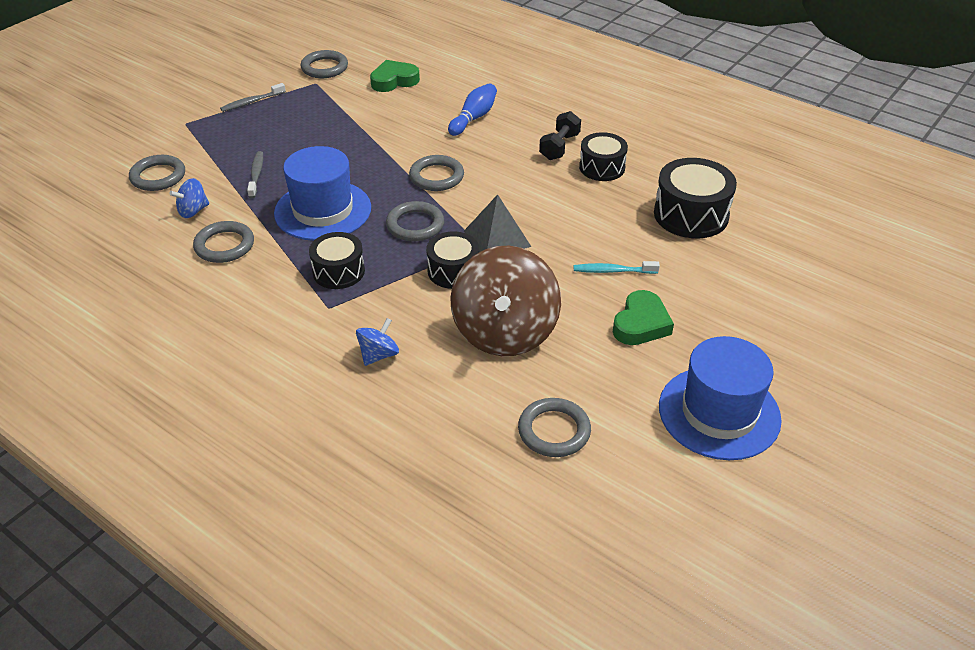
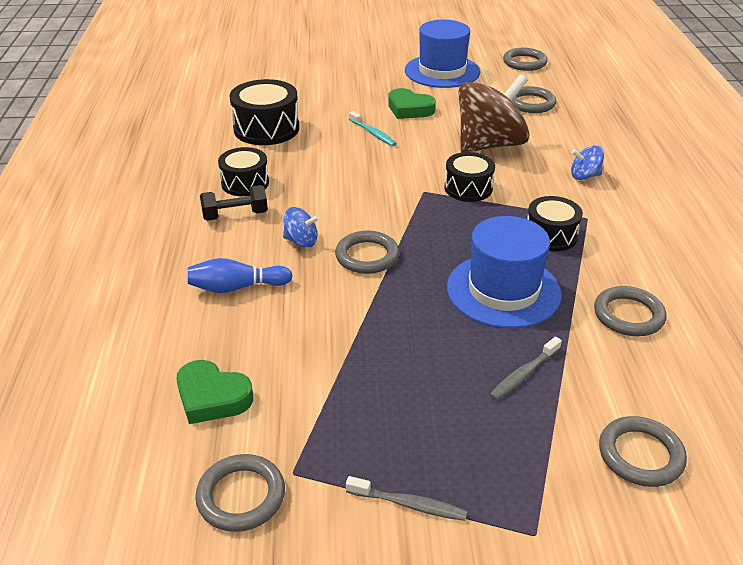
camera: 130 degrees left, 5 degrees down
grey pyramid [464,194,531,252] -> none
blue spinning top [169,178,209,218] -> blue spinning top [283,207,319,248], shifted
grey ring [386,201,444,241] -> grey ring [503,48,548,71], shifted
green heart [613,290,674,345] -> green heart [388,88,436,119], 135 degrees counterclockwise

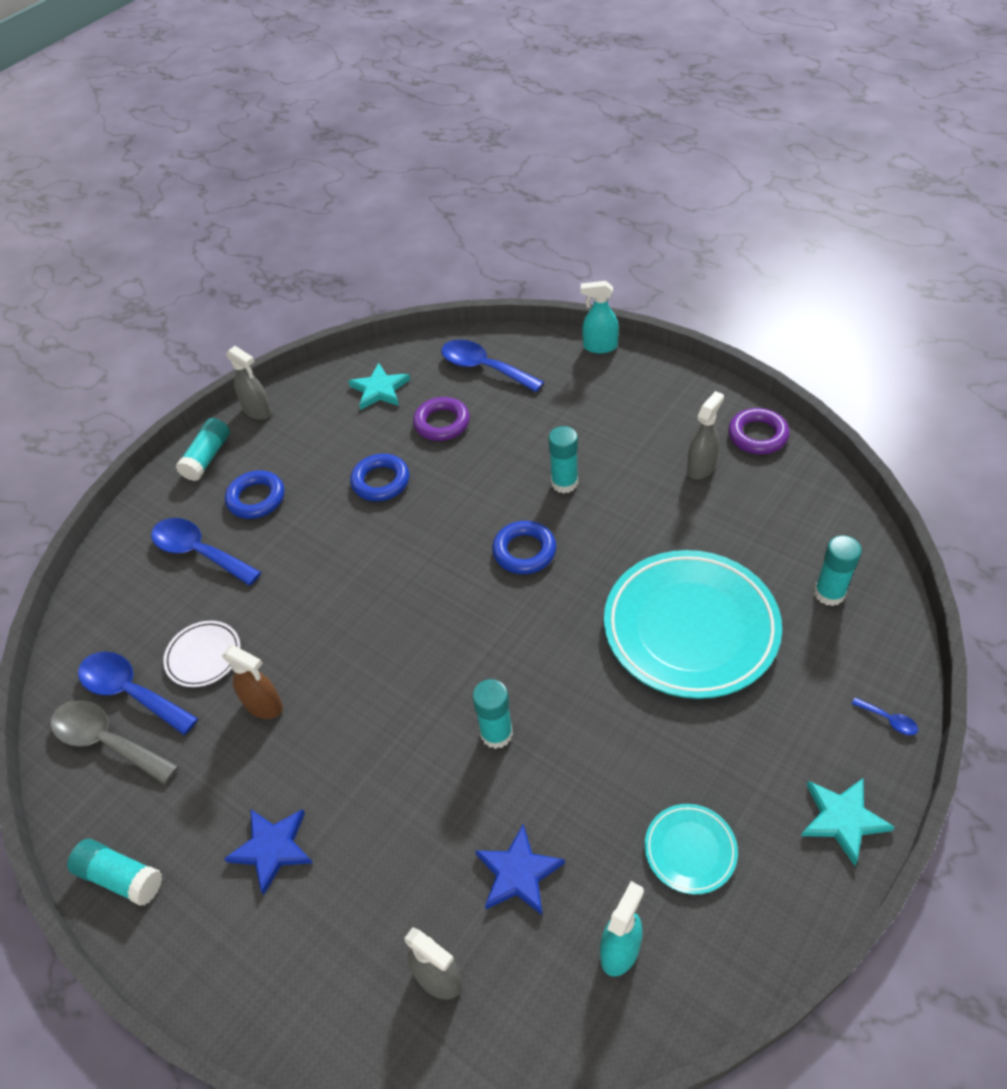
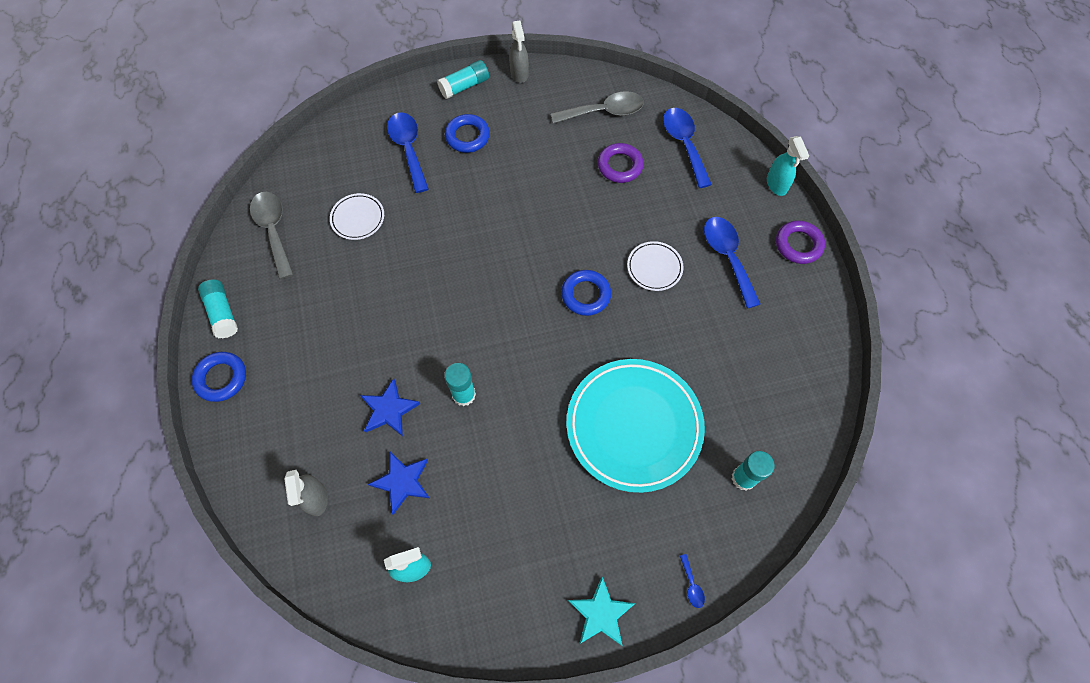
camera: 35 degrees right, 15 degrees up
brown spray bottle [222,645,283,719] -> none
turquoise plate [645,804,738,894] -> none
grey spray bottle [687,391,724,479] -> none
blue spoon [78,651,198,735] -> blue spoon [704,217,761,309], shifted
blue star [224,809,313,895] -> blue star [360,378,421,436], shifted
blue ring [350,454,410,501] -> blue ring [192,352,246,402], shifted
purple ring [728,408,789,454] -> purple ring [776,220,825,264], shifted
turquoise star [348,363,410,410] -> grey spoon [551,91,644,124]
turquoise glue stick [548,426,578,493] -> white plate [627,241,684,291]
turquoise spray bottle [581,281,619,353] -> turquoise spray bottle [767,136,809,196], 150 degrees counterclockwise

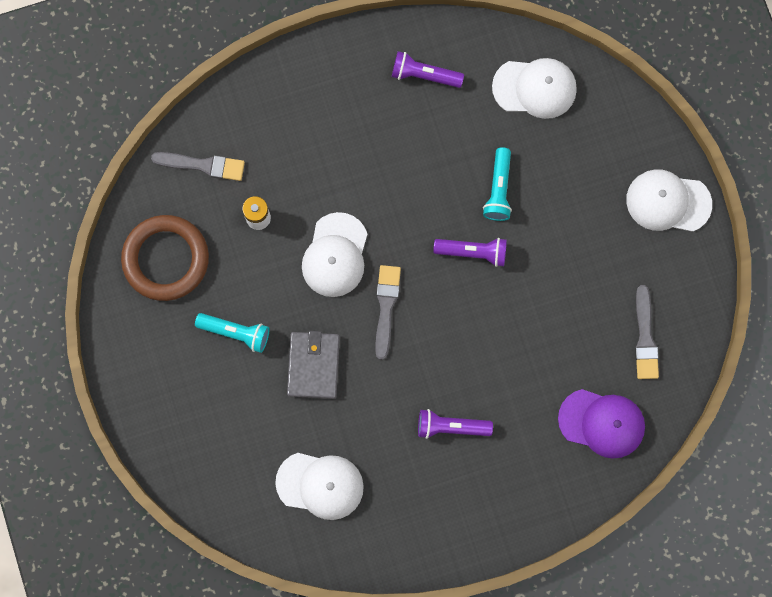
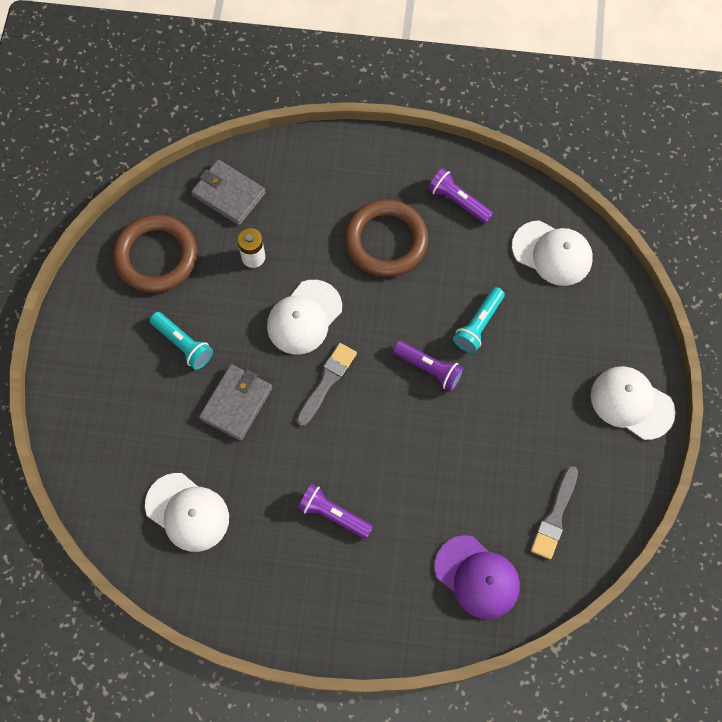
camera: 25 degrees right, 10 degrees down
none -> brown ring [344,199,428,277]
grey brush [151,152,245,181] -> grey wallet [191,159,266,225]

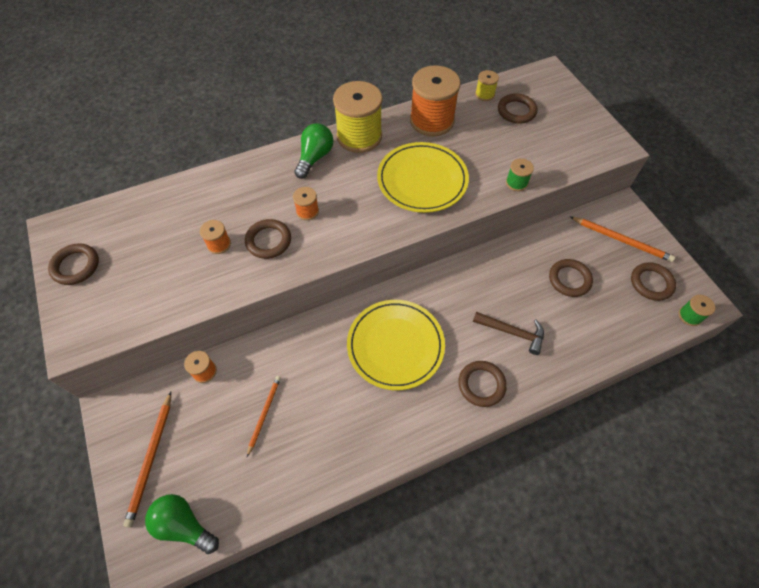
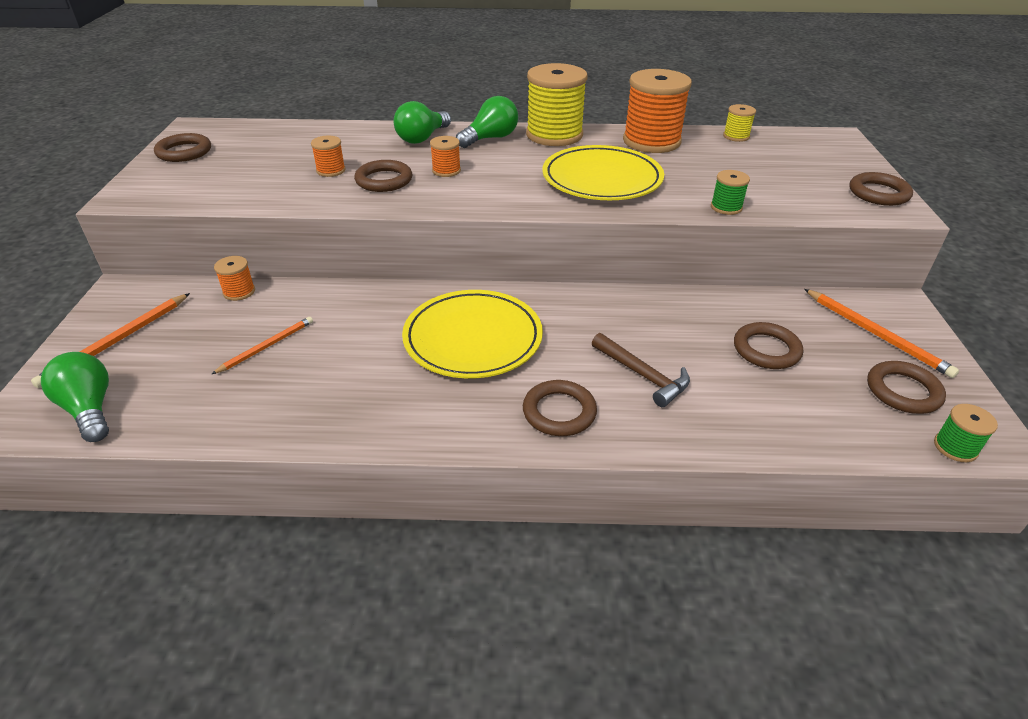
camera: 25 degrees right, 20 degrees down
none -> green light bulb [394,101,451,144]
brown ring [498,94,537,124] -> brown ring [849,172,913,206], shifted

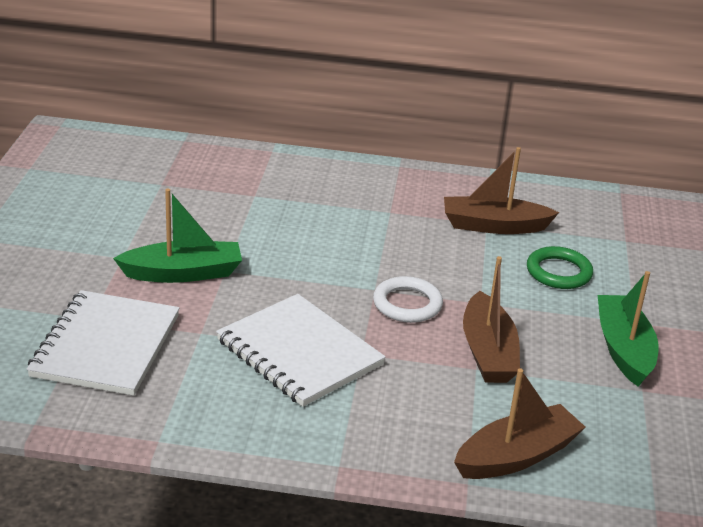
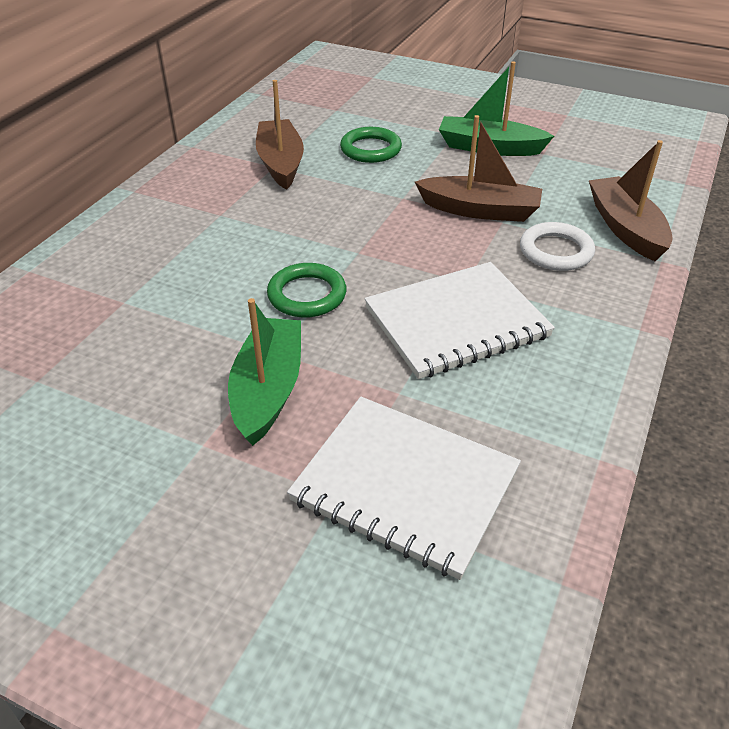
camera: 70 degrees left, 10 degrees up
none -> green ring [267,263,346,318]
white ring [373,276,443,323] -> white ring [520,222,595,271], shifted
brown boat [444,147,559,234] -> brown boat [256,80,304,190], 150 degrees clockwise

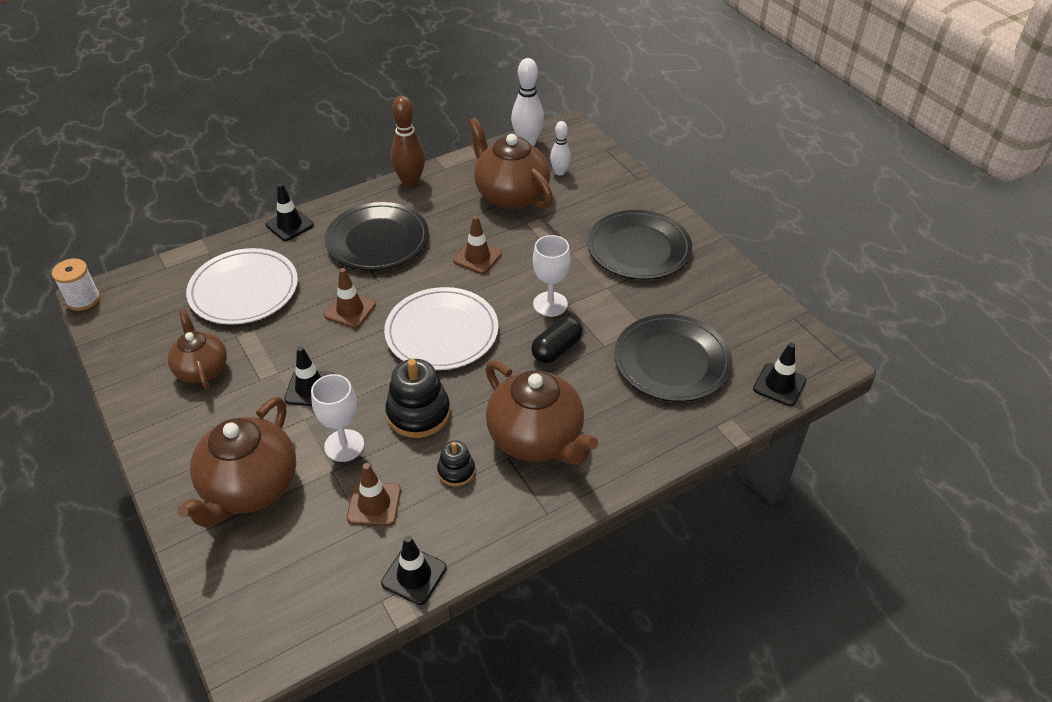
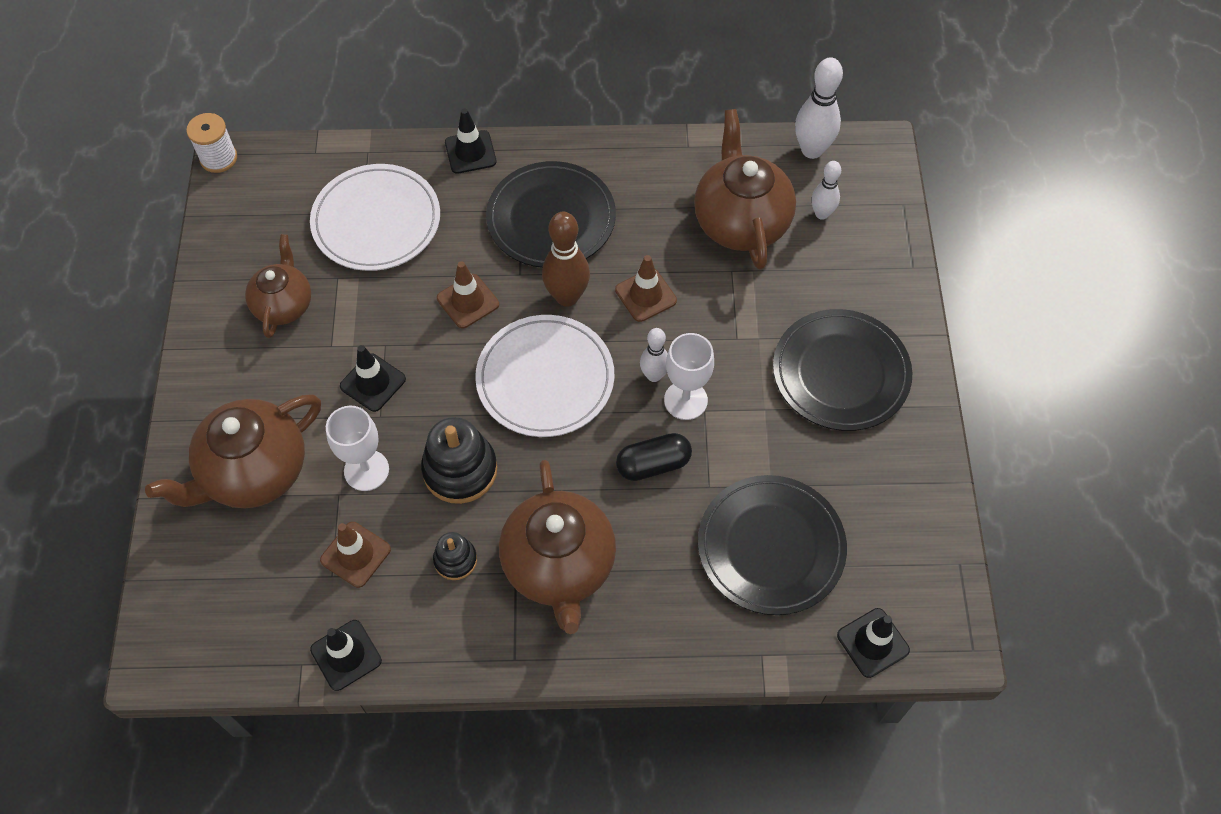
camera: 30 degrees right, 15 degrees up
none -> white bowling pin [640,328,668,382]
brown bowling pin [391,96,425,187] -> brown bowling pin [542,212,590,307], shifted

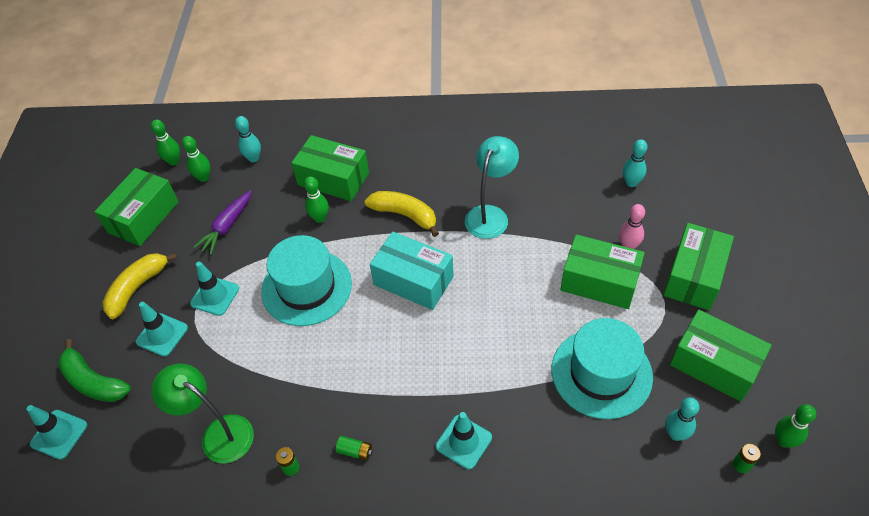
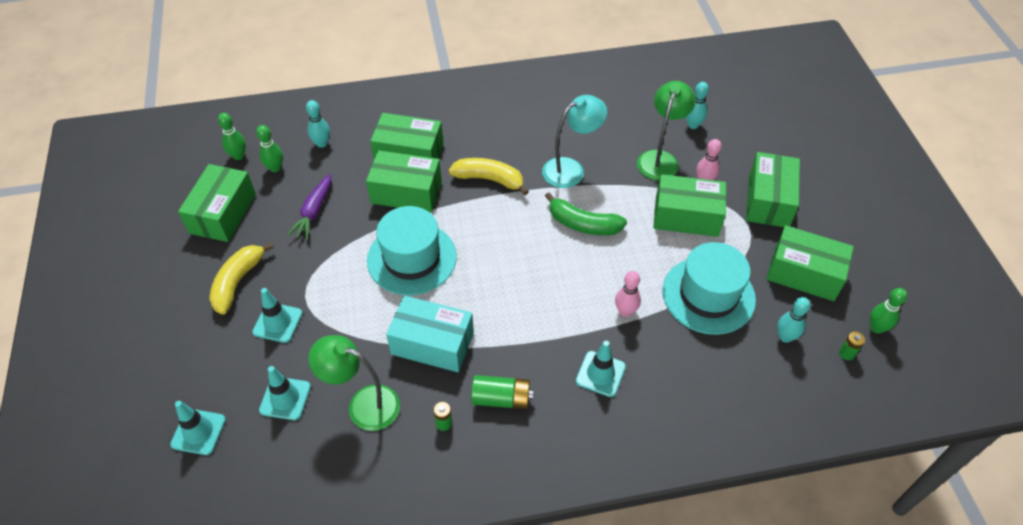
camera: 15 degrees left, 0 degrees up
none -> pink bowling pin [615,271,641,317]
none -> green lamp [637,81,696,180]
green banana [58,339,131,402] -> green banana [545,192,627,235], shifted
turquoise traffic cone [190,262,239,316] -> turquoise traffic cone [259,366,311,420], shifted
turquoise box [370,232,454,310] -> turquoise box [386,295,474,372], shifted
green bowling pin [304,176,329,223] -> green box [366,150,442,212]
turquoise lamp [465,136,519,239] -> turquoise lamp [542,95,607,188], 45 degrees clockwise
green battery [336,436,373,461] -> green battery [471,375,534,409], x1.78

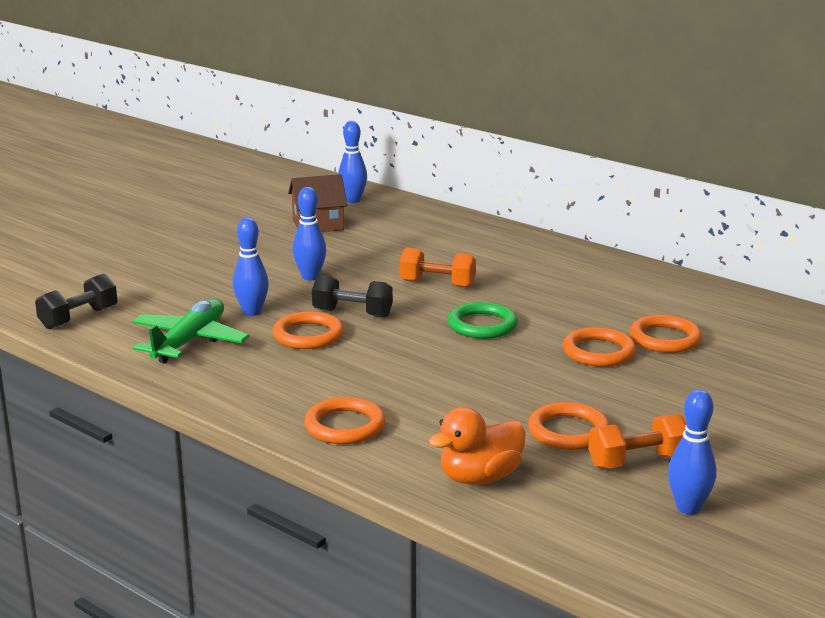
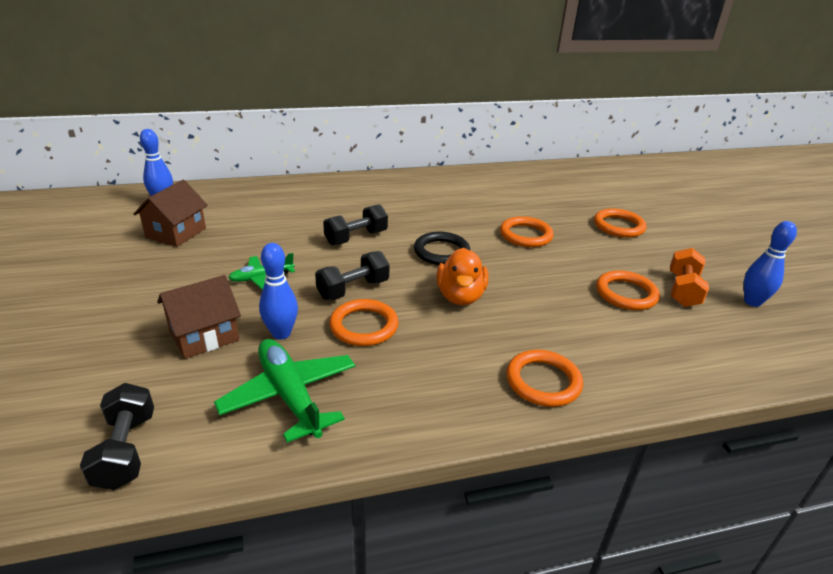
camera: 55 degrees left, 10 degrees up
none -> brown house [157,275,241,359]
orange duck [429,407,526,485] -> orange duck [436,248,488,305], shifted
orange ring [630,315,702,353] -> orange ring [594,208,647,238], shifted
blue bowling pin [293,187,326,280] -> green plane [228,253,295,290]
orange dumbbell [399,248,476,288] -> black dumbbell [323,204,388,246]
green ring [448,302,518,339] -> black ring [414,232,470,265]

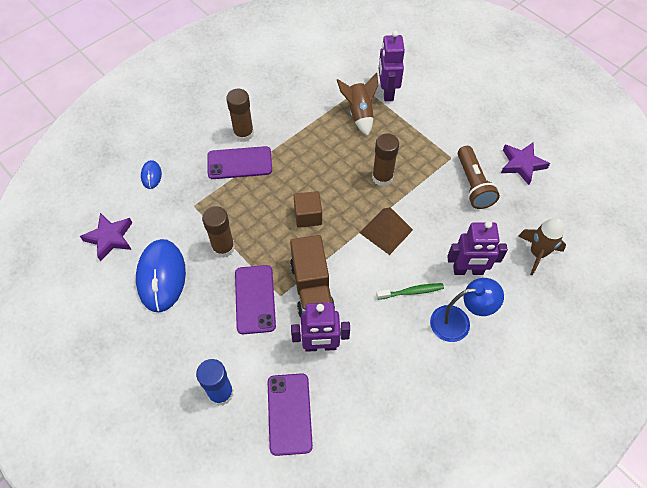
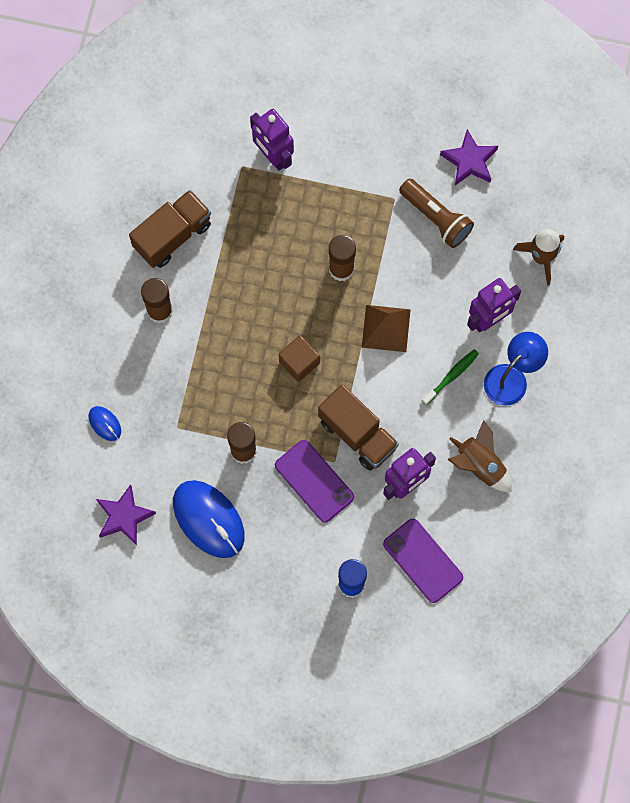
camera: 35 degrees left, 15 degrees up
purple phone [207,146,272,179] -> none
none -> brown truck [129,190,211,268]
brown rocket [337,73,378,136] -> brown rocket [447,420,512,492], shifted

